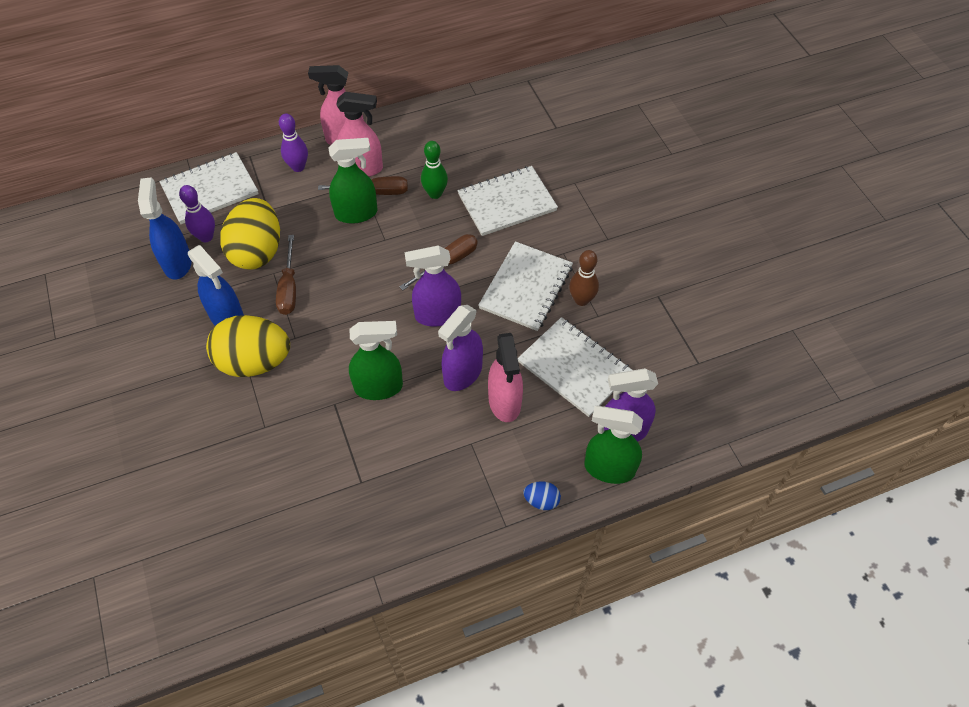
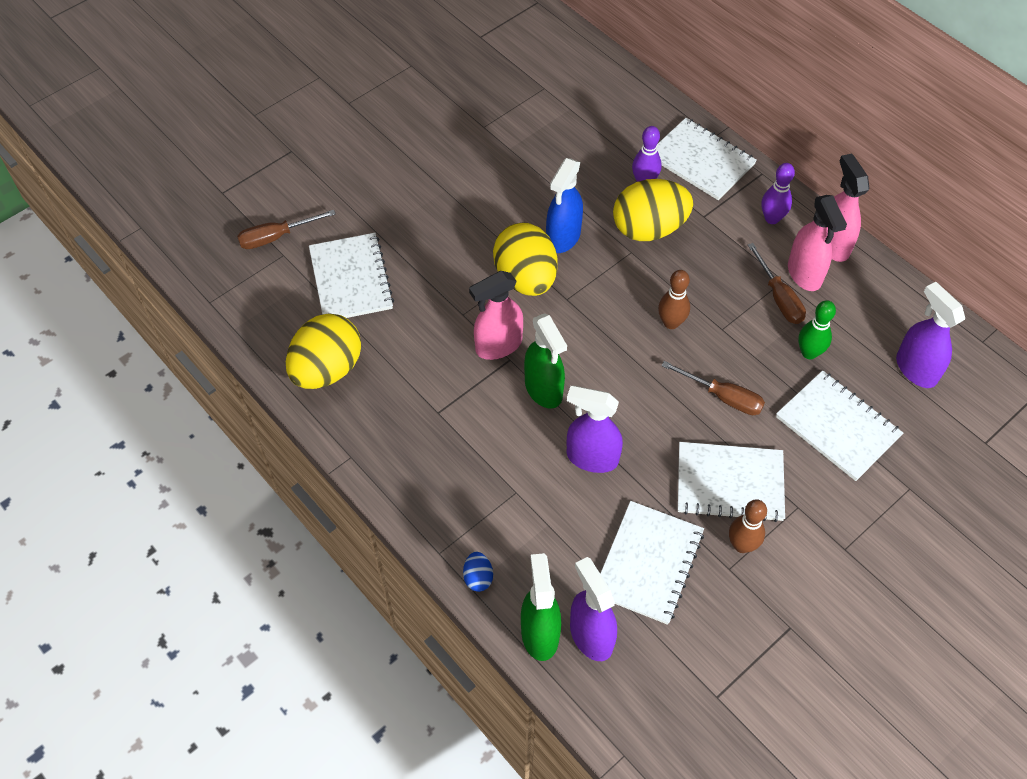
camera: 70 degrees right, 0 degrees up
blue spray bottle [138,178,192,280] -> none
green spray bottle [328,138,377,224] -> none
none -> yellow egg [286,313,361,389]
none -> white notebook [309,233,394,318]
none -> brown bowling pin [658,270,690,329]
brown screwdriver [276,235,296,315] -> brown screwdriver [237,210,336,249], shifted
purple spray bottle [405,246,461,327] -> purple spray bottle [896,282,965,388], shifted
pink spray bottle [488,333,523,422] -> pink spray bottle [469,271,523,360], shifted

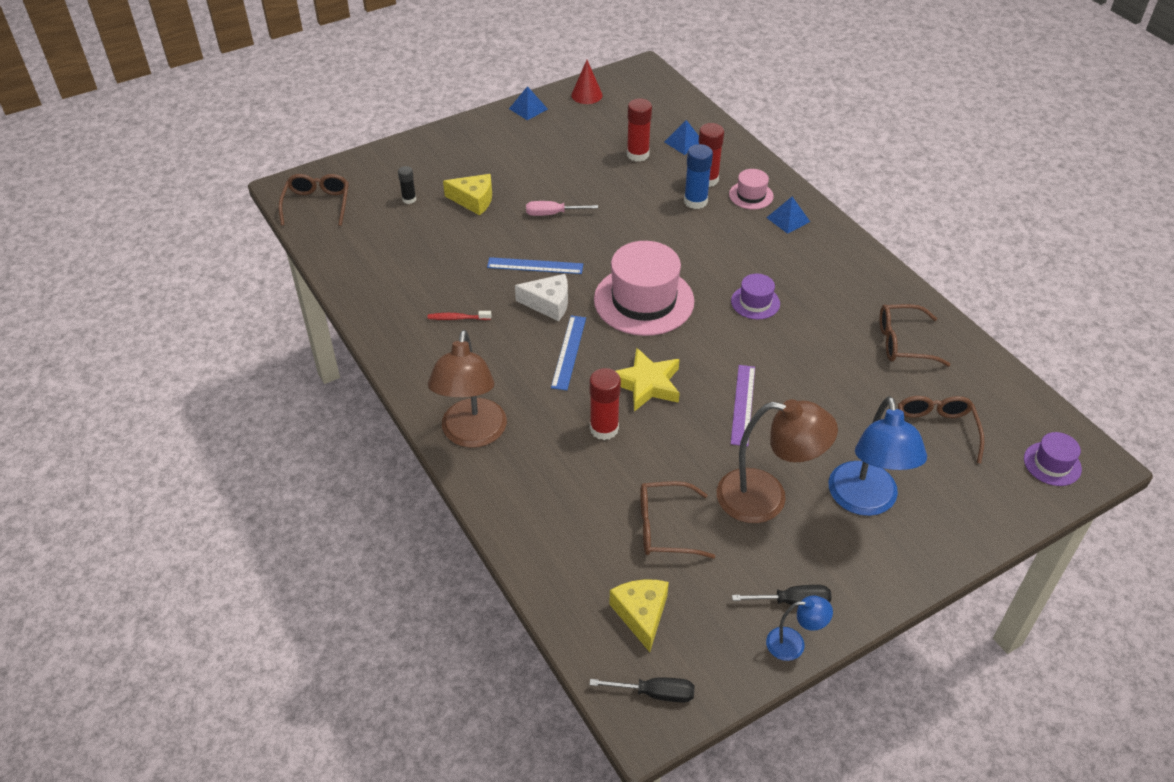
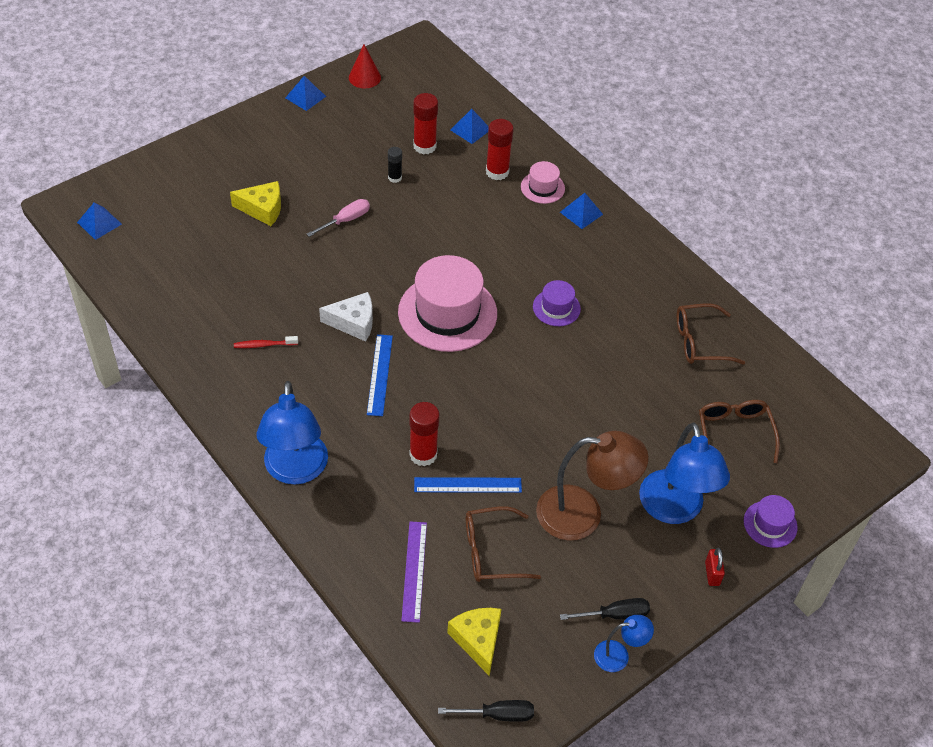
camera: 10 degrees left, 5 degrees up
yellow star [616,347,680,412] -> none
blue glue stick [684,144,713,209] -> none
none -> red padlock [705,548,725,586]
black glue stick [398,166,416,204] -> black glue stick [388,147,402,183], shifted
blue ruler [487,257,583,274] -> blue ruler [414,477,522,493], shifted
purple ruler [731,365,755,447] -> purple ruler [401,521,427,623], shifted
purple hat [1024,432,1082,486] -> purple hat [744,495,798,548], shifted
brown glasses [279,174,349,226] -> blue pyramid [77,202,122,240]
brown lamp [428,330,507,448] -> blue lamp [256,381,328,485]
pink screwdriver [526,201,598,216] -> pink screwdriver [307,199,370,237], 150 degrees clockwise

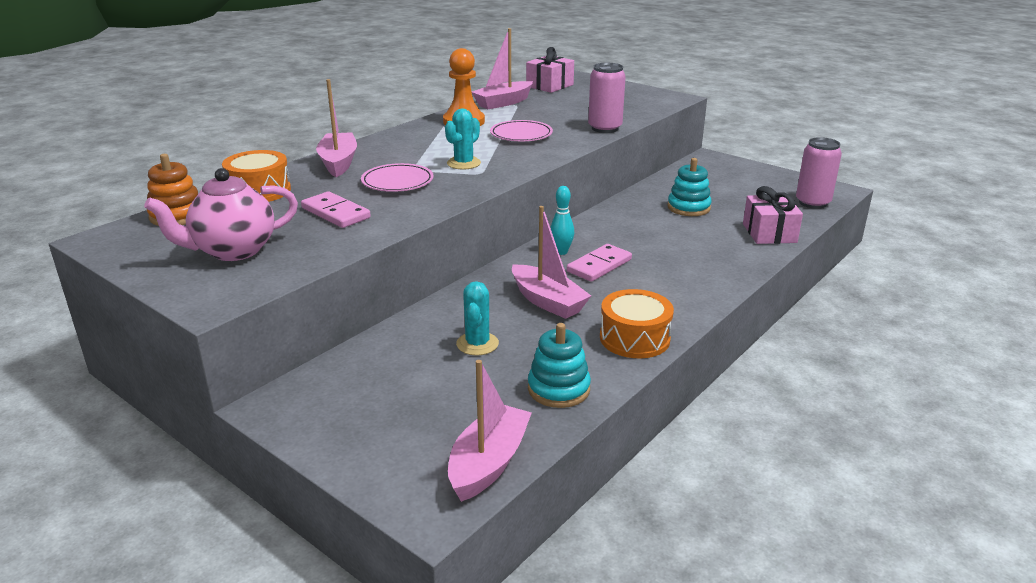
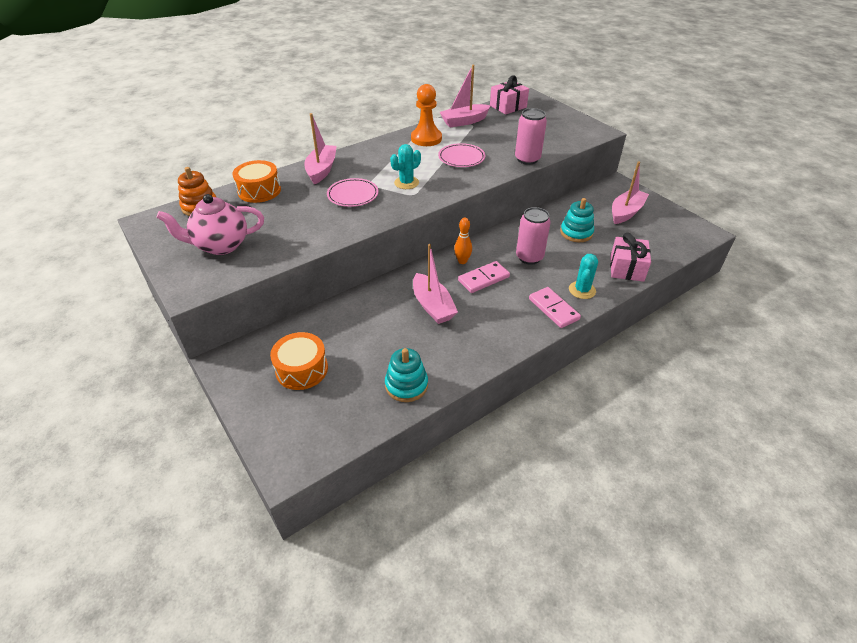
camera: 15 degrees right, 15 degrees up
pink domino [301,191,371,228] -> pink domino [529,287,581,328], shifted
pink boat [448,360,532,502] -> pink boat [612,161,649,224], shifted
turquoise cactus [456,281,499,355] -> turquoise cactus [569,254,598,299], shifted
orange drum [600,289,674,358] -> orange drum [270,332,328,390], shifted
pink can [796,137,842,209] -> pink can [516,207,551,265], shifted
turquoise bowling pin [550,186,574,255] -> orange bowling pin [454,218,472,264]

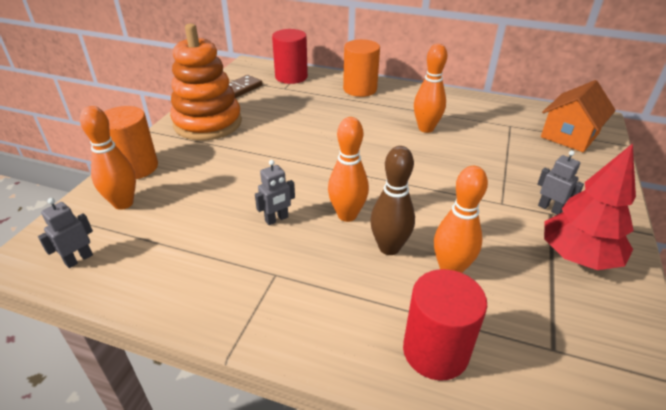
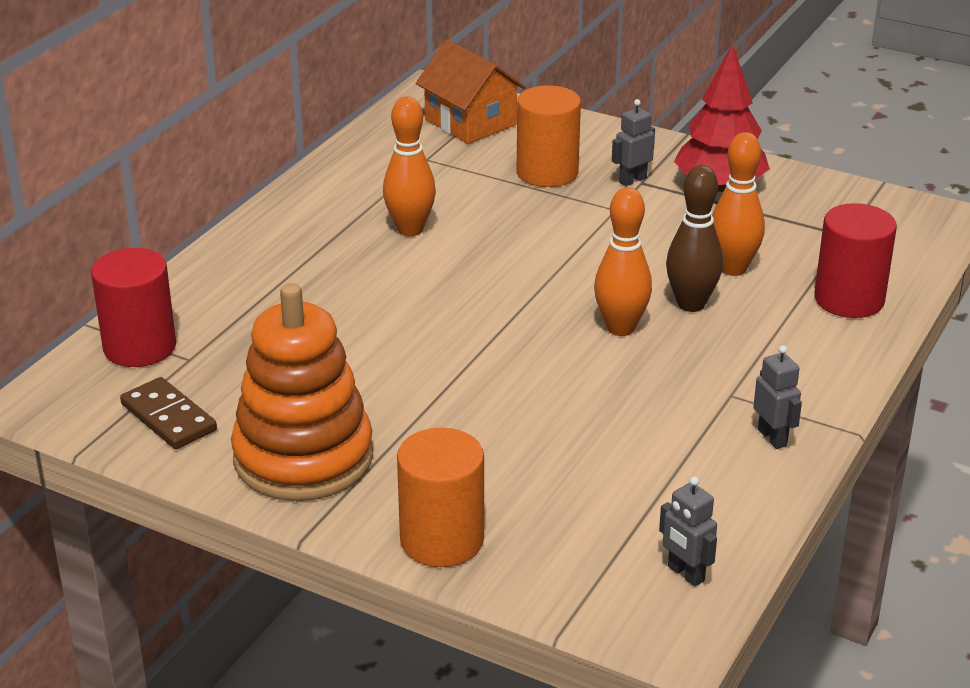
camera: 80 degrees left, 5 degrees down
orange bowling pin [80,106,136,210] -> none
grey robot [255,160,295,225] -> grey robot [753,345,802,449], shifted
orange cylinder [343,39,380,97] -> orange cylinder [517,85,581,187], shifted

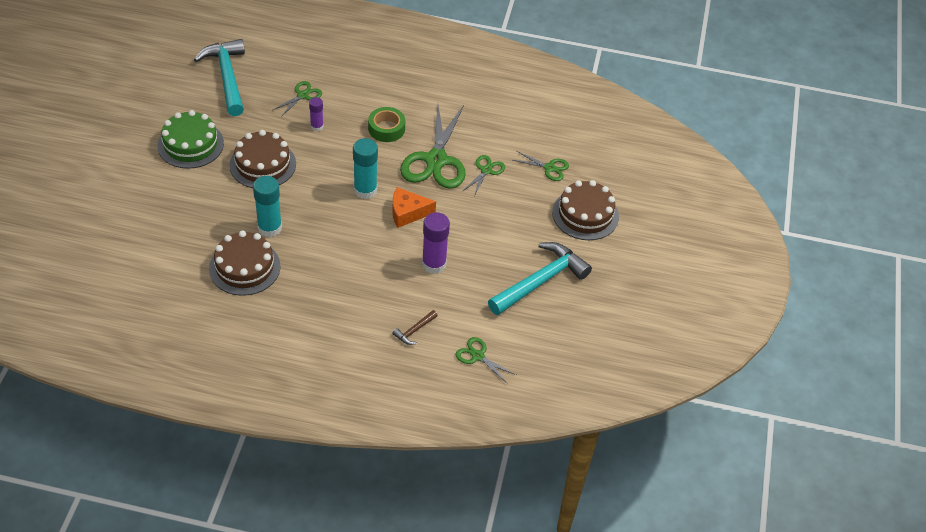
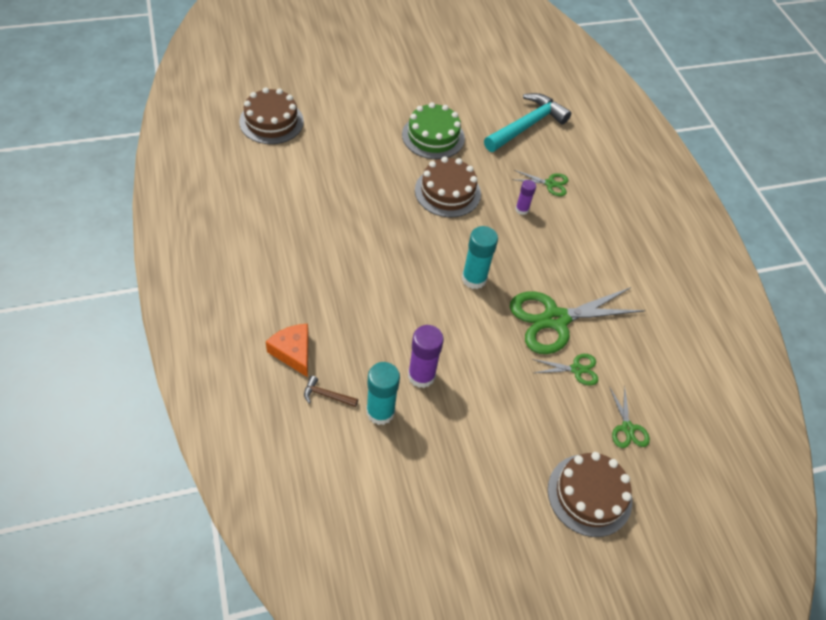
camera: 60 degrees right, 5 degrees up
green tape [368,107,405,142] -> none
green scissors [455,337,516,384] -> none
turquoise hammer [488,242,592,315] -> none
brown cake [209,230,280,296] -> brown cake [239,87,304,144], shifted
turquoise glue stick [253,176,282,237] -> turquoise glue stick [366,362,400,425], shifted
orange cheese [393,187,436,228] -> orange cheese [266,324,309,377], shifted

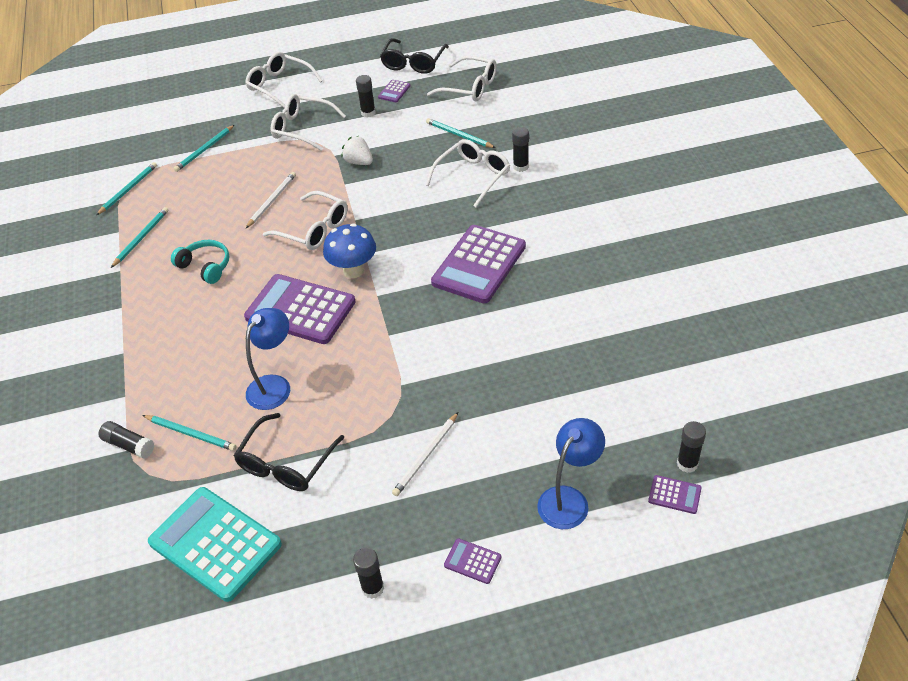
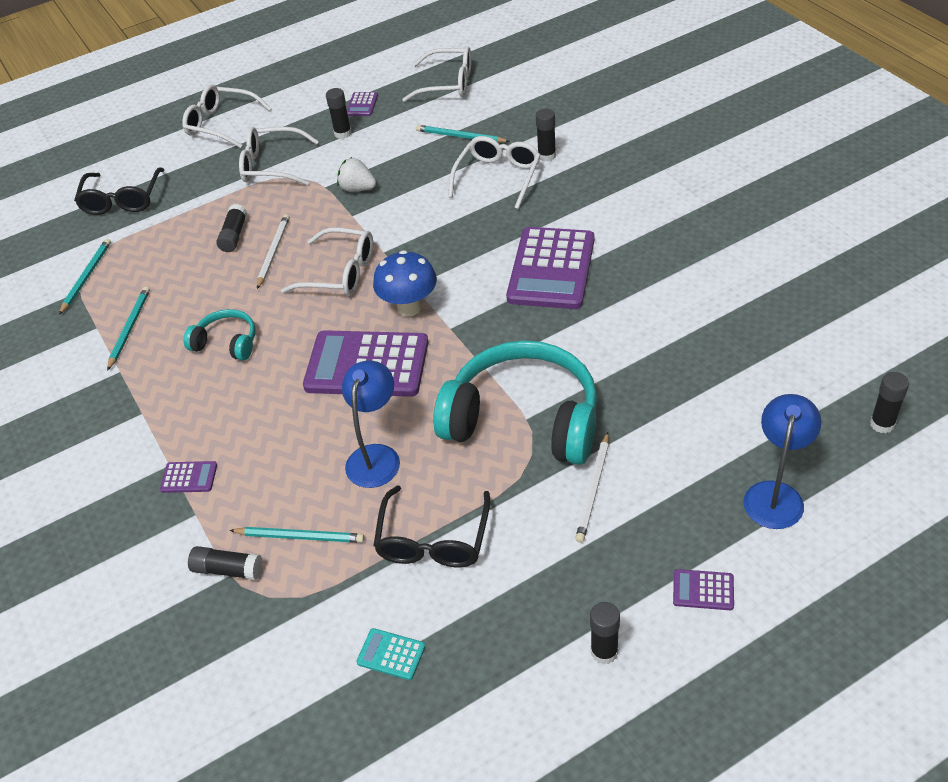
camera: 15 degrees left, 0 degrees up
turquoise pencil [174,125,234,172] -> none
none -> black glue stick [216,204,247,252]
none -> turquoise headphones [433,341,597,465]
black glasses [380,38,449,74] -> black glasses [74,167,164,215], shifted
purple calculator [648,475,702,514] -> purple calculator [160,461,217,493], shifted
turquoise calculator [148,487,282,602] -> turquoise calculator [356,628,426,680], x0.42

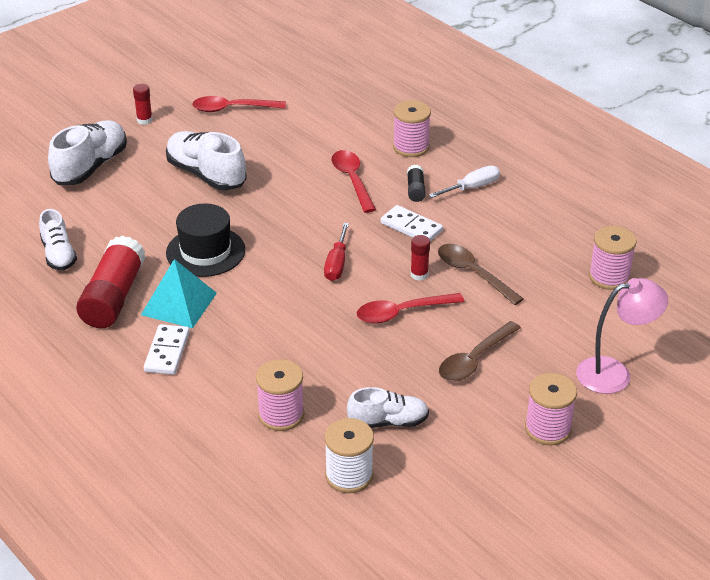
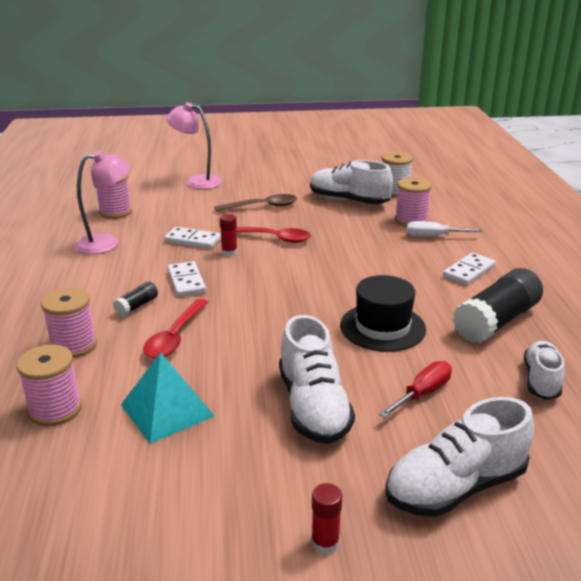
camera: 145 degrees left, 10 degrees down
red spoon [192,96,286,112] -> none
none -> pink lamp [75,151,130,254]
turquoise pyramid [141,259,217,328] -> turquoise pyramid [121,352,214,444], shifted
red screwdriver [324,223,349,281] -> red screwdriver [379,361,452,418], shifted
white screwdriver [429,166,500,198] -> white screwdriver [407,221,483,237], shifted
pink spool [525,373,577,446] -> pink spool [17,344,82,426], shifted
brown spoon [438,244,524,305] -> white domino [164,227,221,249]
red glue stick [76,236,146,328] -> black glue stick [453,268,543,343]
white shoe [347,387,429,428] -> white shoe [310,160,393,204], x1.58

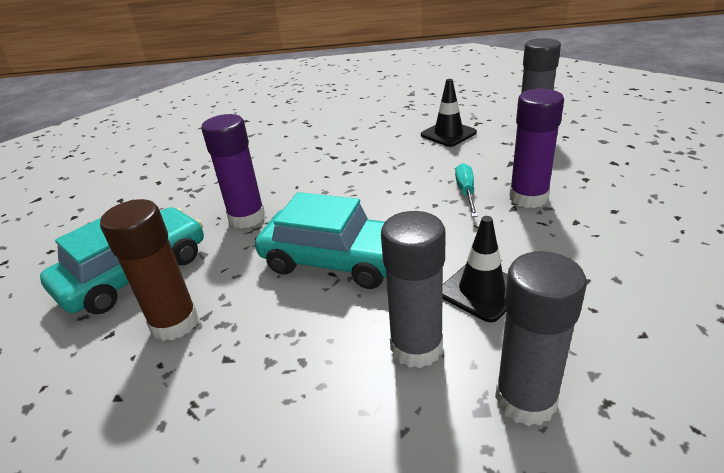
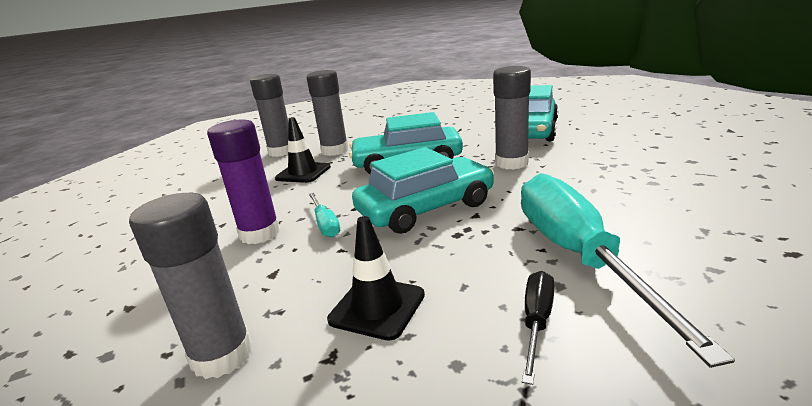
camera: 155 degrees right, 10 degrees down
brown glue stick [100,199,199,341] -> none
none -> turquoise car [352,147,494,234]
none -> turquoise screwdriver [521,173,735,368]
none -> black screwdriver [522,271,554,385]
purple glue stick [201,114,265,228] -> grey glue stick [493,66,531,170]

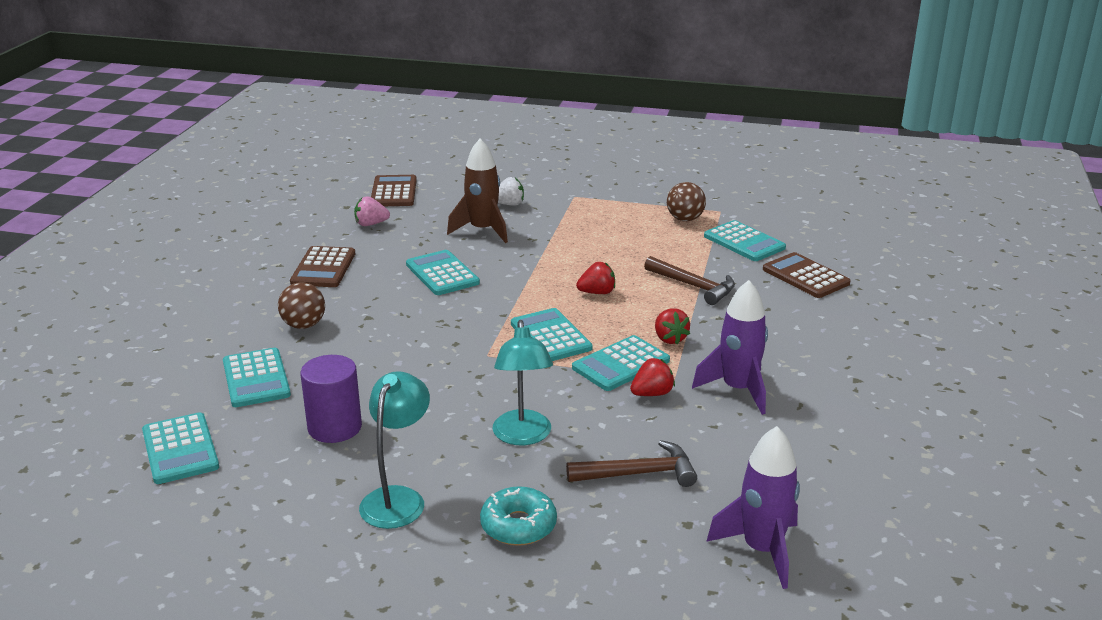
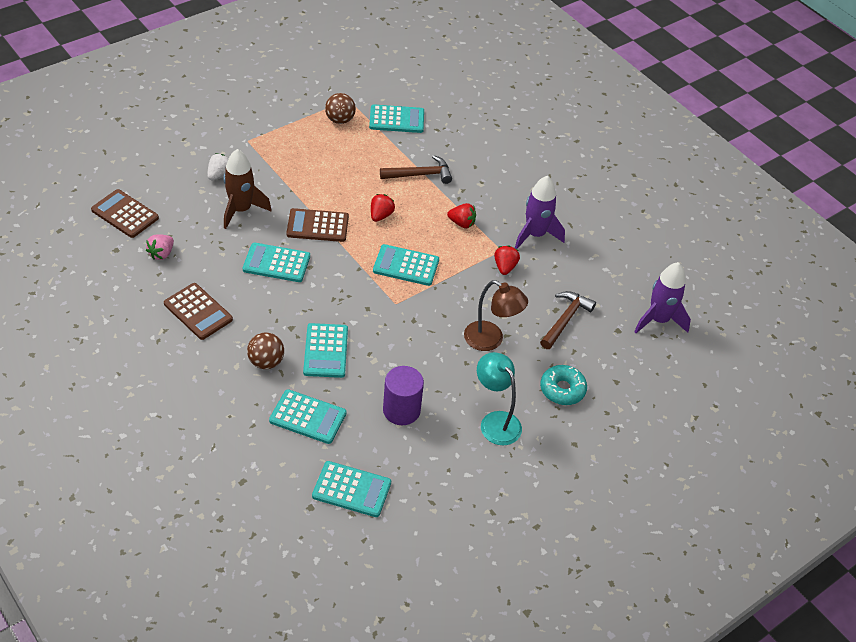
camera: 55 degrees left, 20 degrees up
turquoise calculator [572,335,670,391] -> turquoise calculator [303,323,348,378], shifted
brown calculator [763,252,851,298] -> brown calculator [286,208,349,242], shifted
turquoise lamp [492,320,553,445] -> brown lamp [464,280,528,351]

